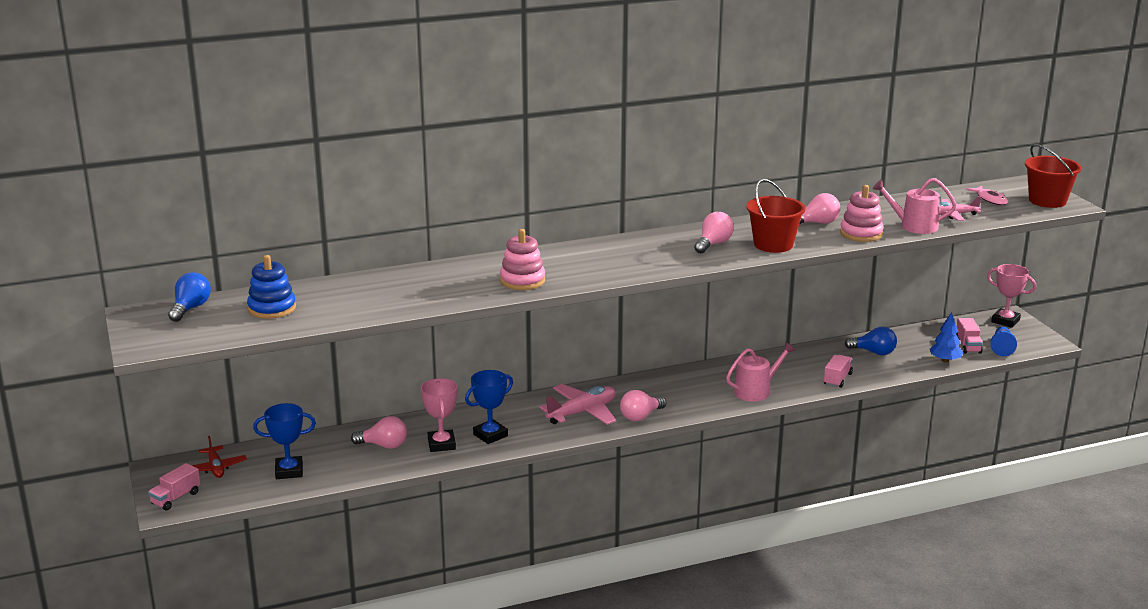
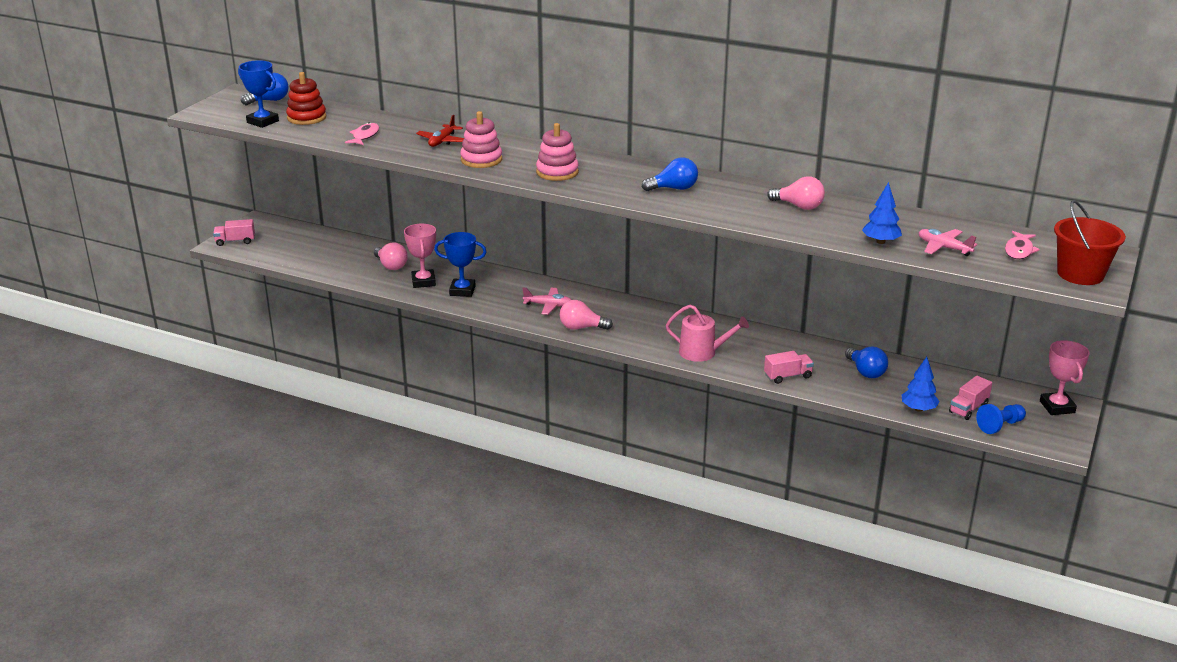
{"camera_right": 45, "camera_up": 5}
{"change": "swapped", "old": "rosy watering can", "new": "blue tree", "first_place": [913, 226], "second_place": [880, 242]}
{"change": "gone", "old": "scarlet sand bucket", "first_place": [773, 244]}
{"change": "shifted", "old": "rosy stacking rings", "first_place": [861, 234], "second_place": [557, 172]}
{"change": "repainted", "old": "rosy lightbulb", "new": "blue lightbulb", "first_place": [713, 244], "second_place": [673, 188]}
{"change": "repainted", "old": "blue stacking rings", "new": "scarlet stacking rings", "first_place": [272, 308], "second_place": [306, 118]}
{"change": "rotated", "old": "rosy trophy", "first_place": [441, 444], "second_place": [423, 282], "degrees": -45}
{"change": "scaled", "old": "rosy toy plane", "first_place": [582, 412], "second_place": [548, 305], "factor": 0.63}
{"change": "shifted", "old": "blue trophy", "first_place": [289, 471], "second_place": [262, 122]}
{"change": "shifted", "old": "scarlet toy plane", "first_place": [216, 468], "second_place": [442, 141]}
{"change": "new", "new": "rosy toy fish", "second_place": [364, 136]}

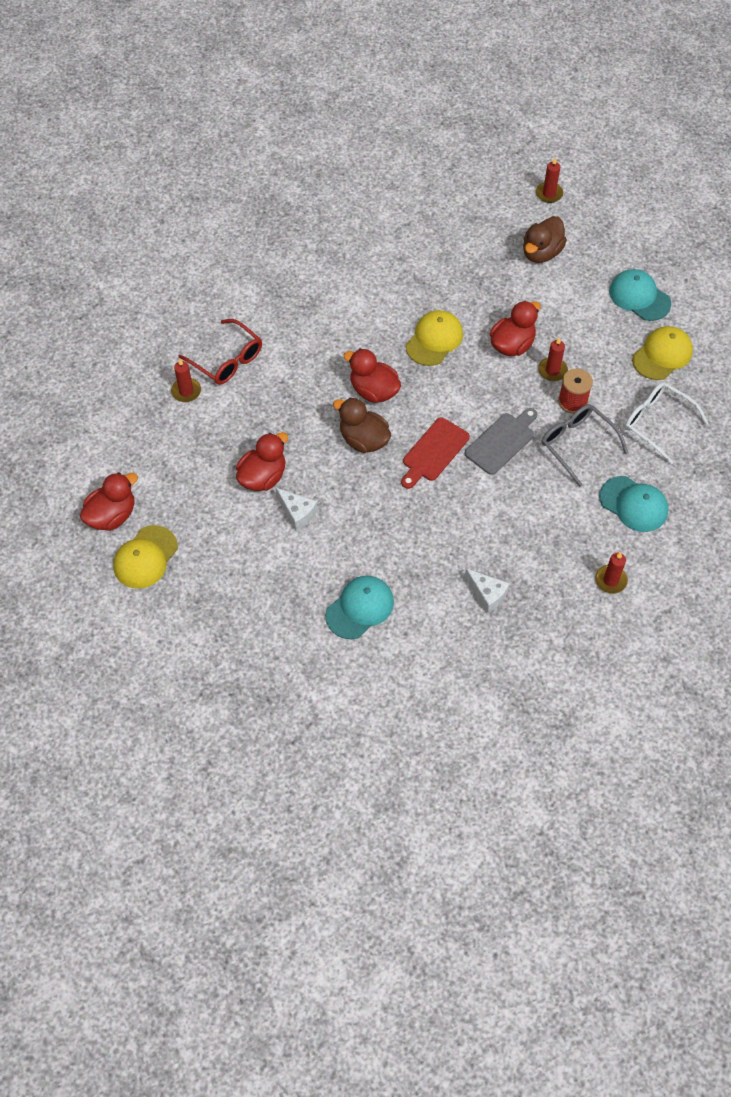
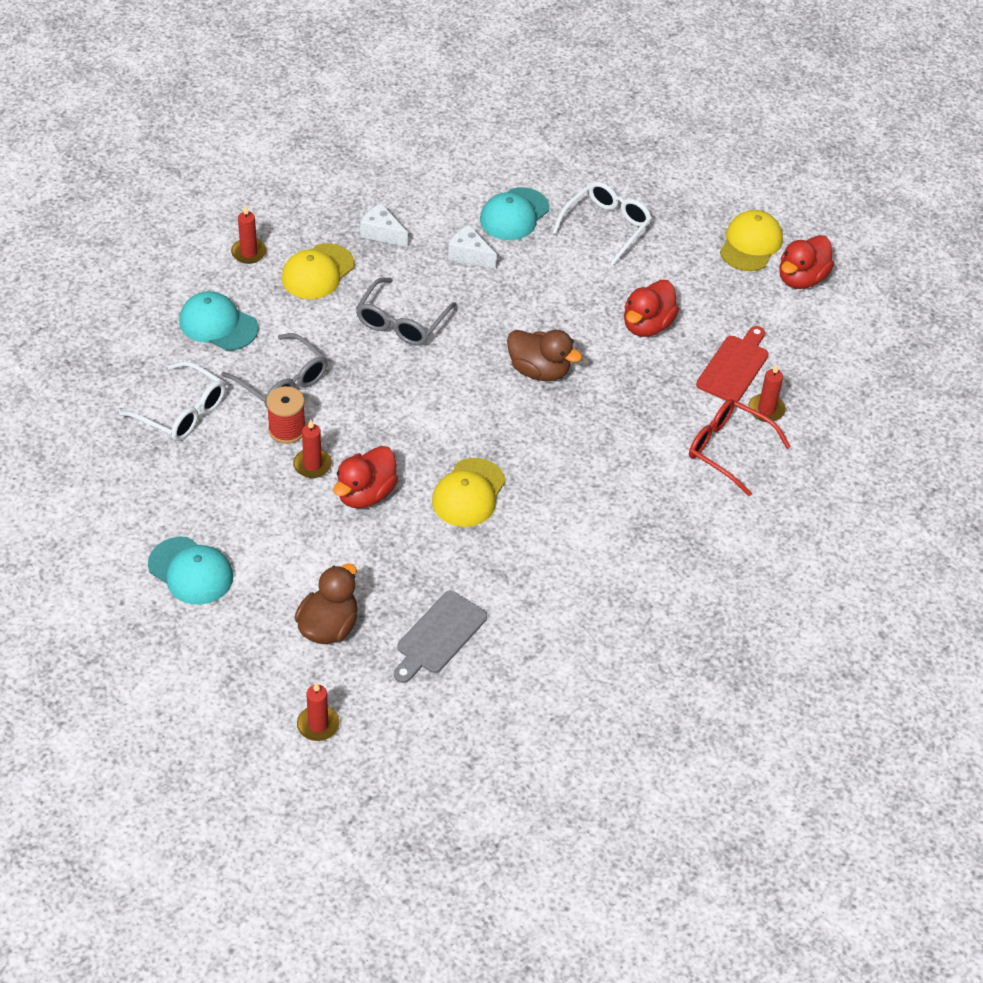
{"camera_right": 170, "camera_up": -10}
{"change": "shifted", "old": "golden baseball cap", "first_place": [662, 355], "second_place": [317, 272]}
{"change": "gone", "old": "scarlet rubber duck", "first_place": [373, 391]}
{"change": "shifted", "old": "grey cutting board", "first_place": [501, 441], "second_place": [439, 636]}
{"change": "shifted", "old": "scarlet cutting board", "first_place": [434, 452], "second_place": [734, 367]}
{"change": "shifted", "old": "snow-white cheese wedge", "first_place": [297, 513], "second_place": [469, 255]}
{"change": "new", "new": "snow-white eyeglasses", "second_place": [606, 226]}
{"change": "new", "new": "grey eyeglasses", "second_place": [401, 322]}

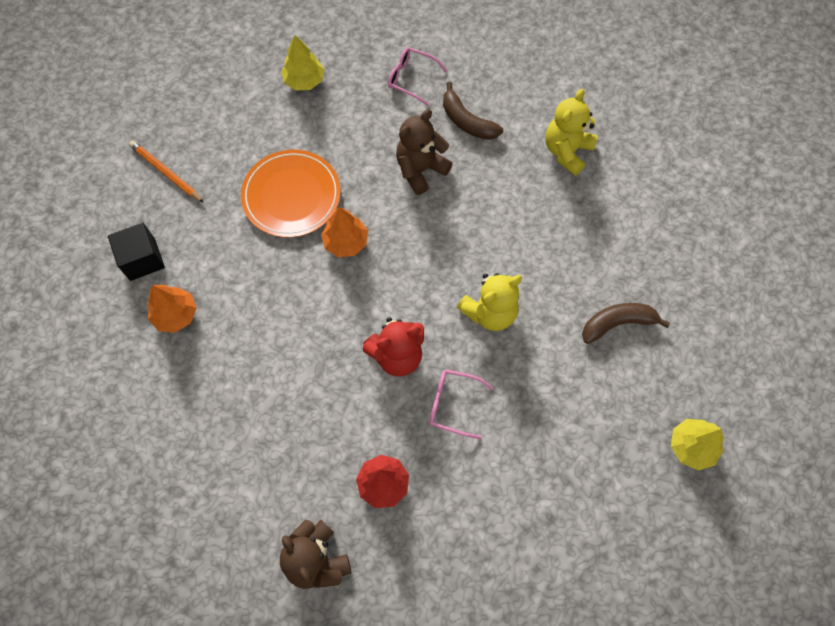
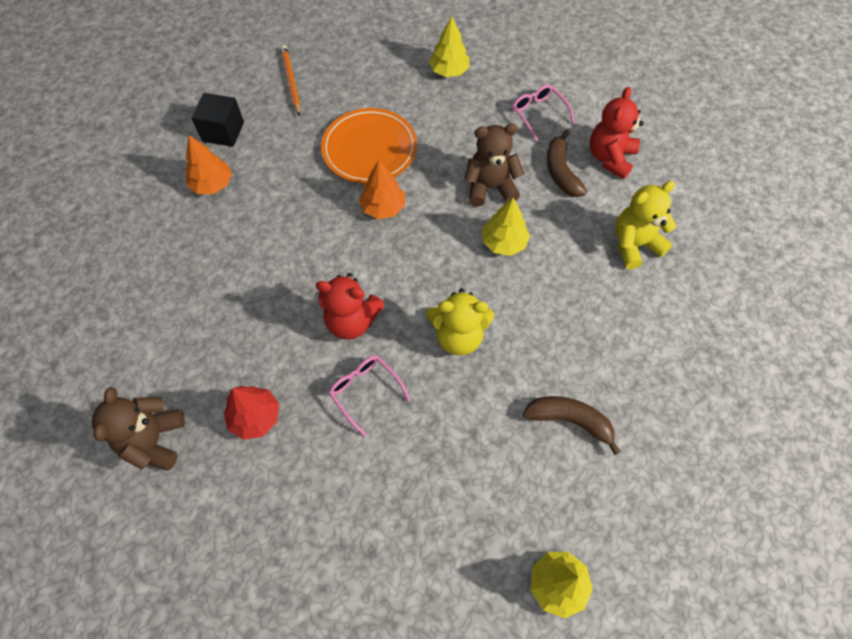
{"camera_right": 35, "camera_up": -5}
{"change": "new", "new": "scarlet teddy bear", "second_place": [610, 158]}
{"change": "new", "new": "golden tree", "second_place": [504, 242]}

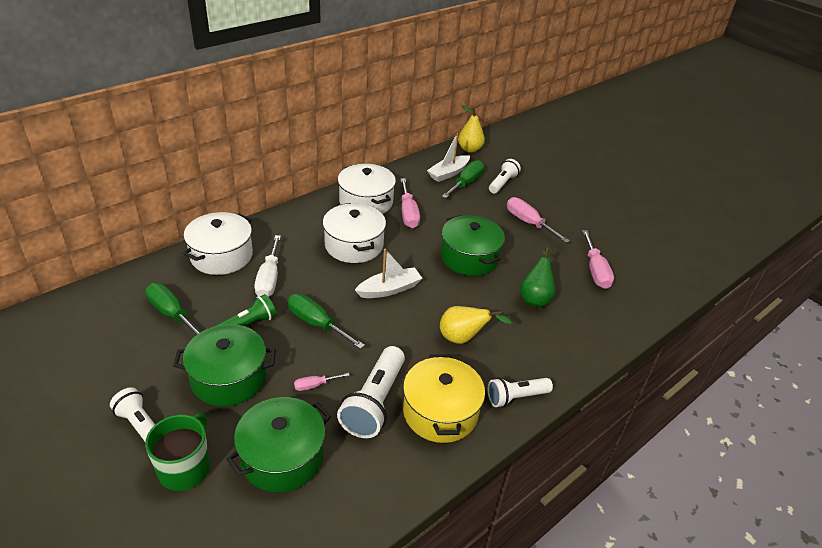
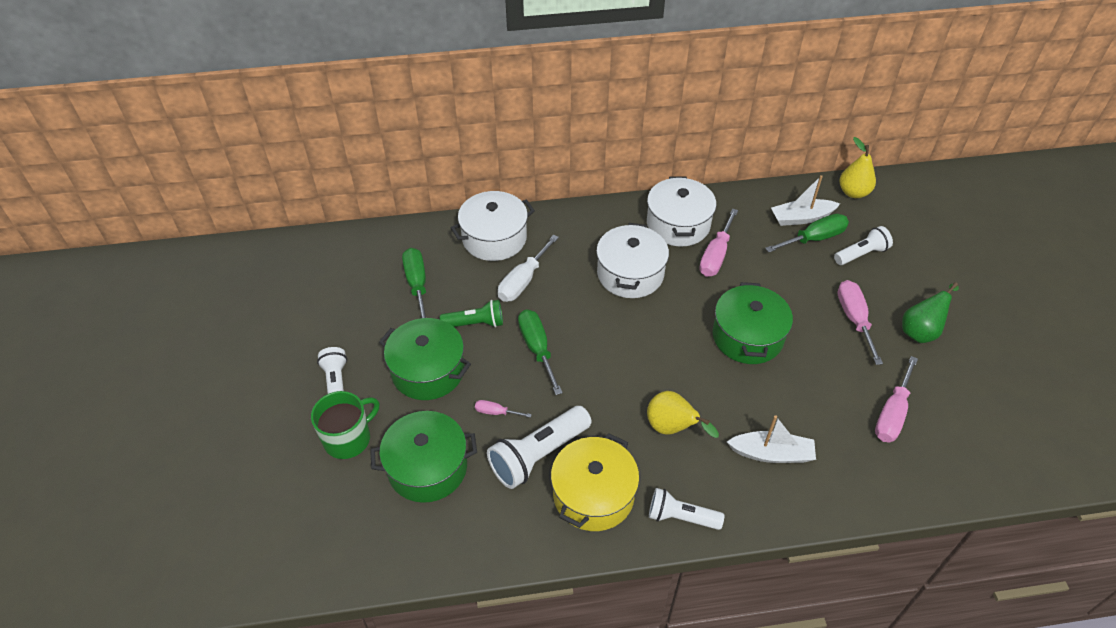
{"camera_right": 35, "camera_up": 10}
{"change": "shifted", "old": "leaf-green pear", "first_place": [535, 298], "second_place": [921, 331]}
{"change": "shifted", "old": "snow-white toy boat", "first_place": [389, 289], "second_place": [771, 453]}

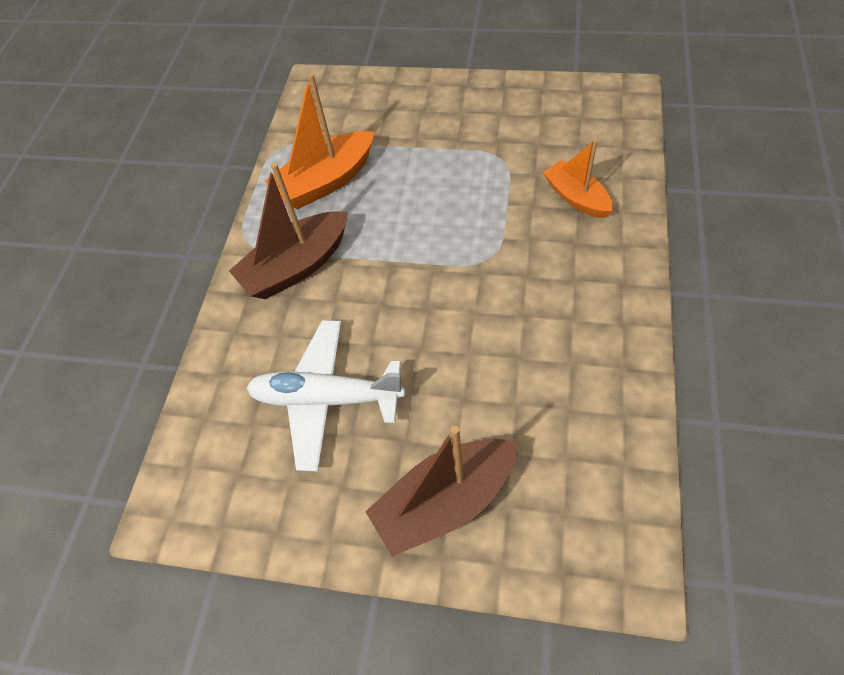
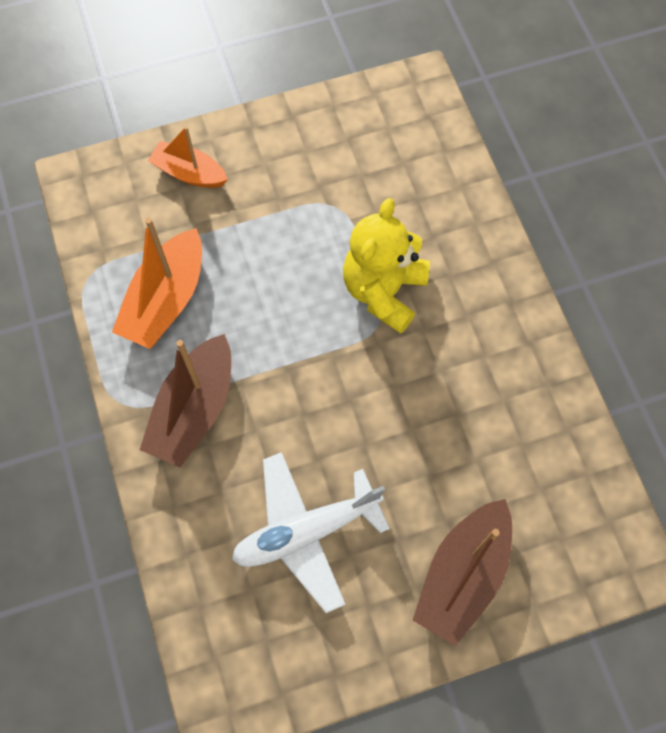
{"camera_right": -35, "camera_up": 10}
{"change": "shifted", "old": "orange-coloured toy boat", "first_place": [576, 197], "second_place": [189, 173]}
{"change": "new", "new": "golden teddy bear", "second_place": [383, 291]}

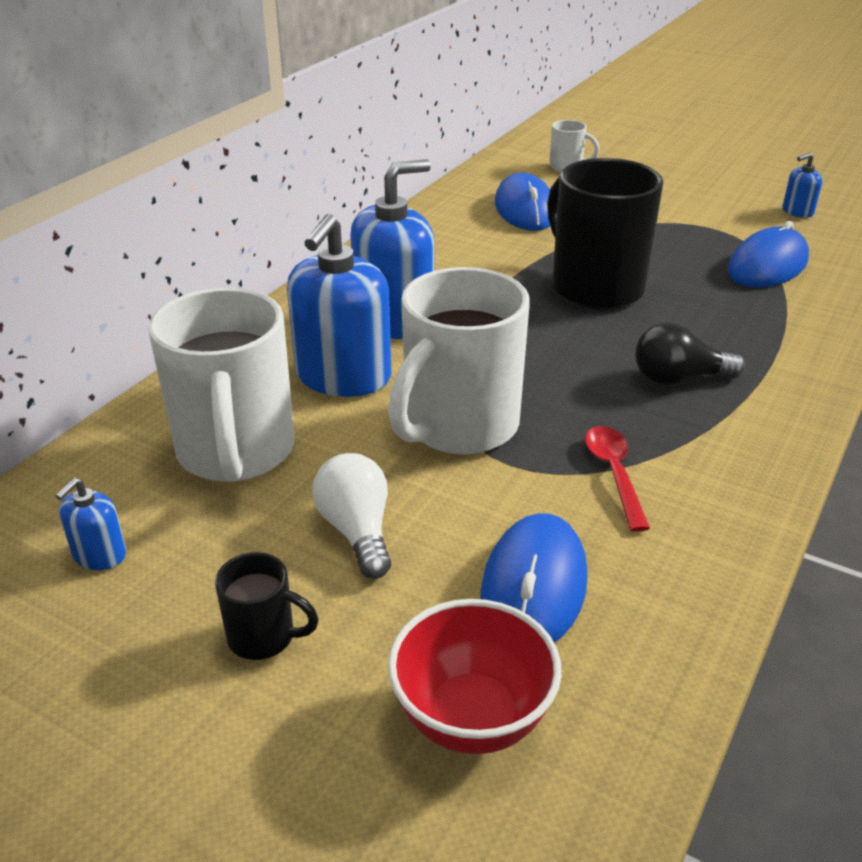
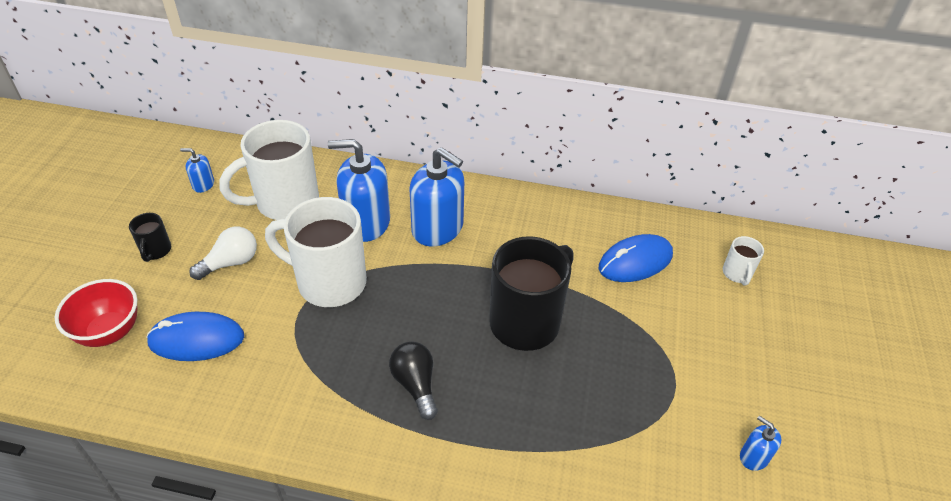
{"camera_right": 70, "camera_up": 10}
{"change": "gone", "old": "blue PC mouse", "first_place": [767, 265]}
{"change": "gone", "old": "scarlet tablespoon", "first_place": [614, 474]}

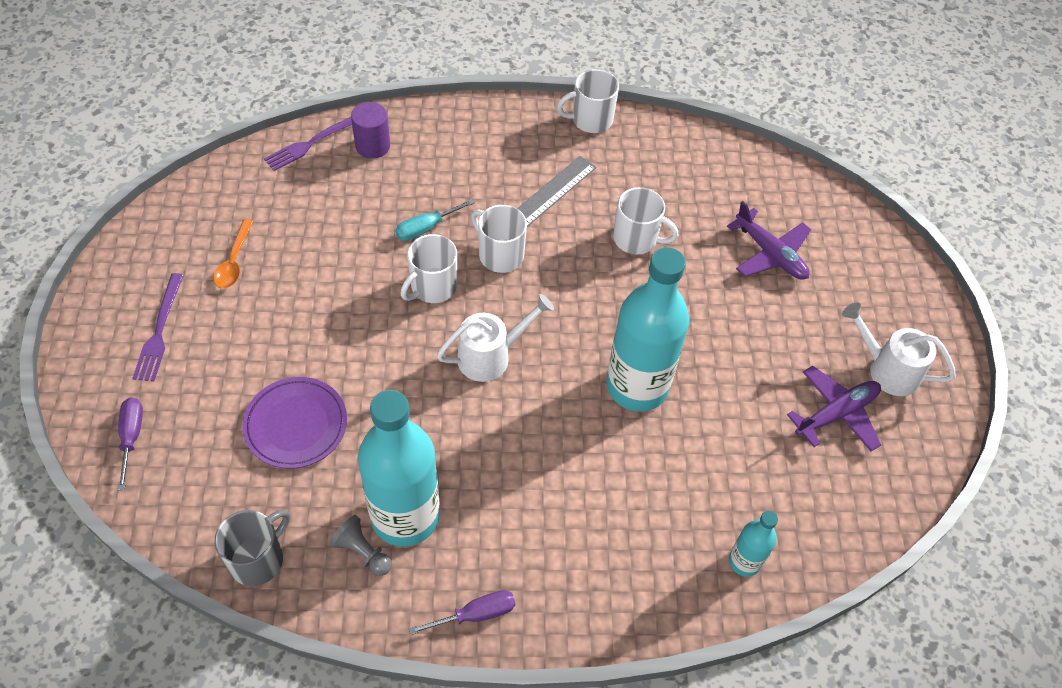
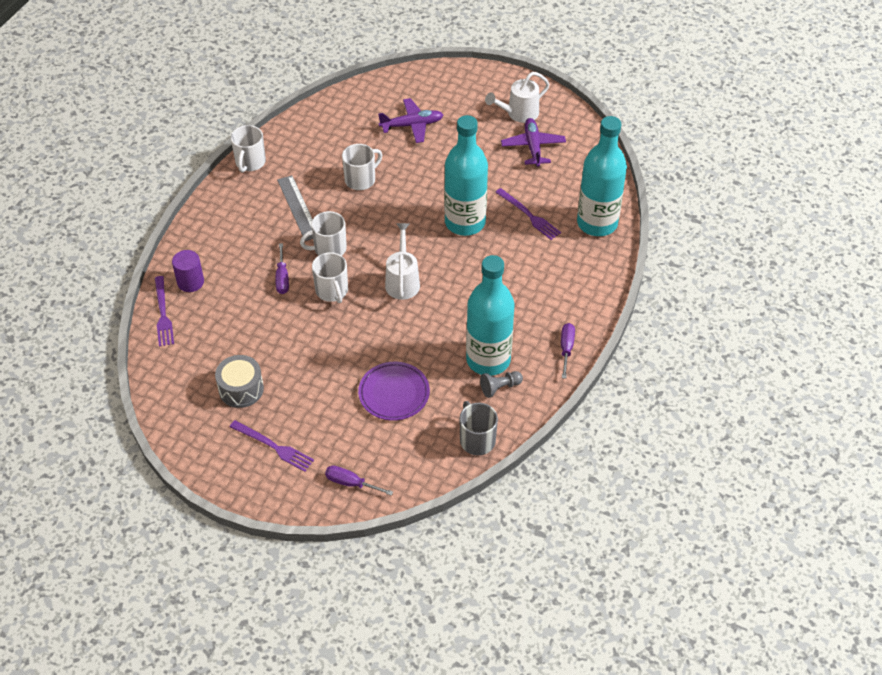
{"camera_right": -60, "camera_up": -5}
{"change": "repainted", "old": "turquoise screwdriver", "new": "royal purple screwdriver", "first_place": [426, 228], "second_place": [282, 278]}
{"change": "swapped", "old": "orange-coloured tablespoon", "new": "grey snare drum", "first_place": [234, 261], "second_place": [241, 389]}
{"change": "scaled", "old": "turquoise bottle", "first_place": [744, 561], "second_place": [597, 223], "factor": 2.09}
{"change": "new", "new": "royal purple fork", "second_place": [529, 215]}

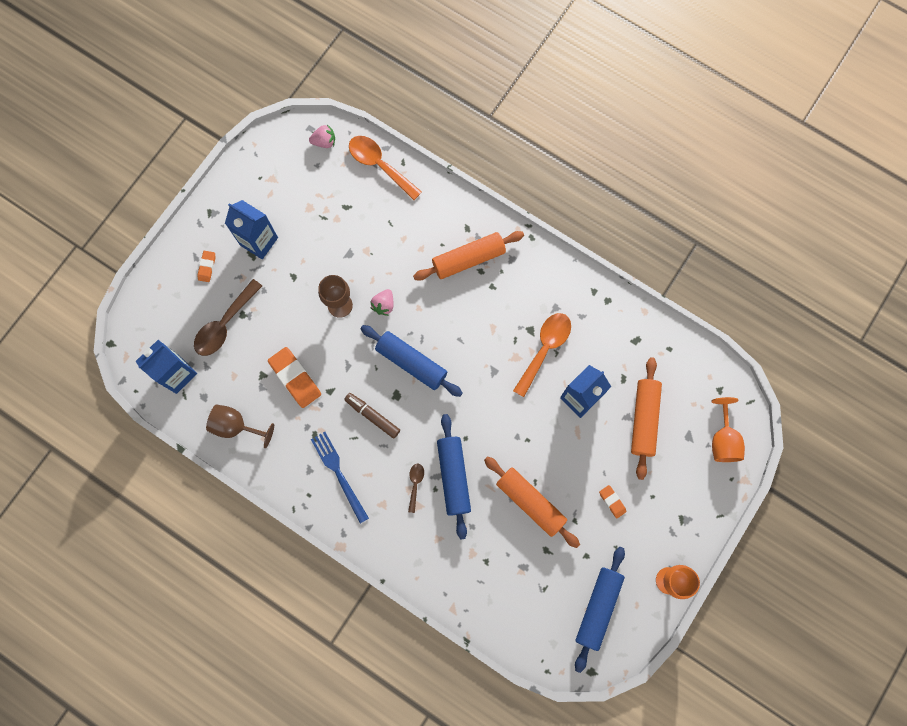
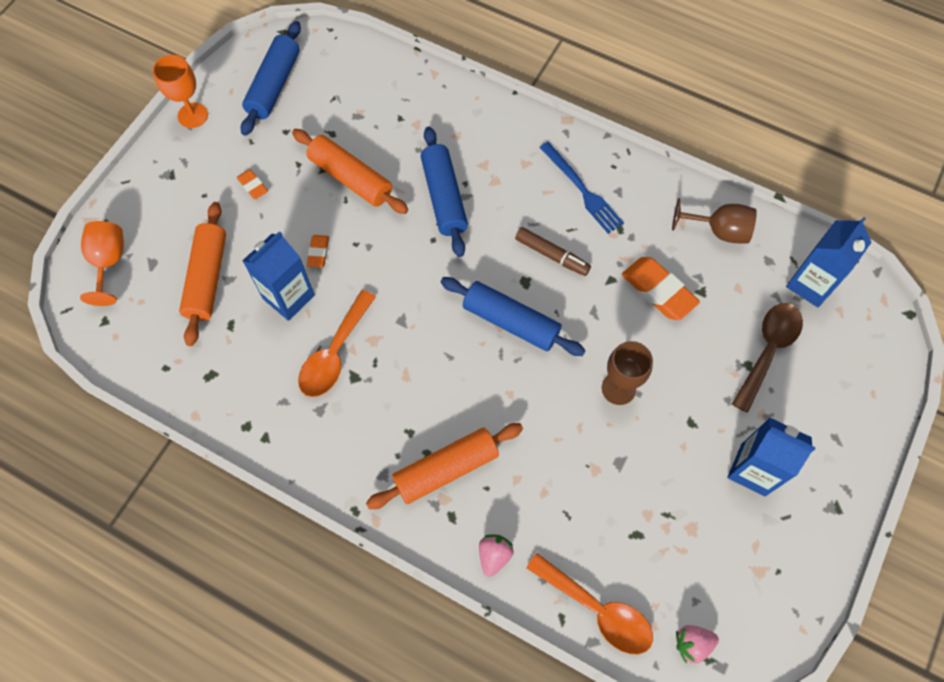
{"camera_right": 175, "camera_up": -10}
{"change": "shifted", "old": "orange-coloured gum eraser", "first_place": [207, 267], "second_place": [318, 252]}
{"change": "shifted", "old": "rosy toy strawberry", "first_place": [384, 305], "second_place": [494, 555]}
{"change": "gone", "old": "brown tablespoon", "first_place": [415, 484]}

